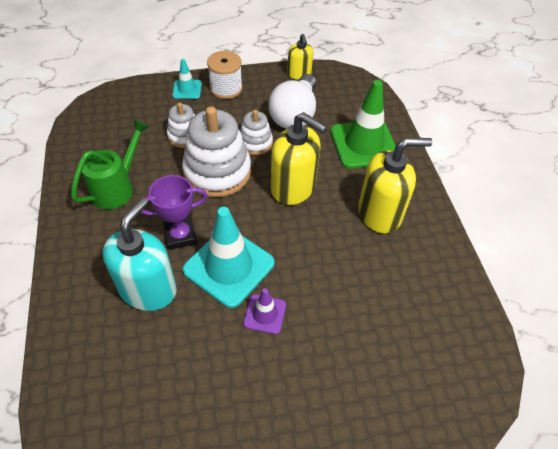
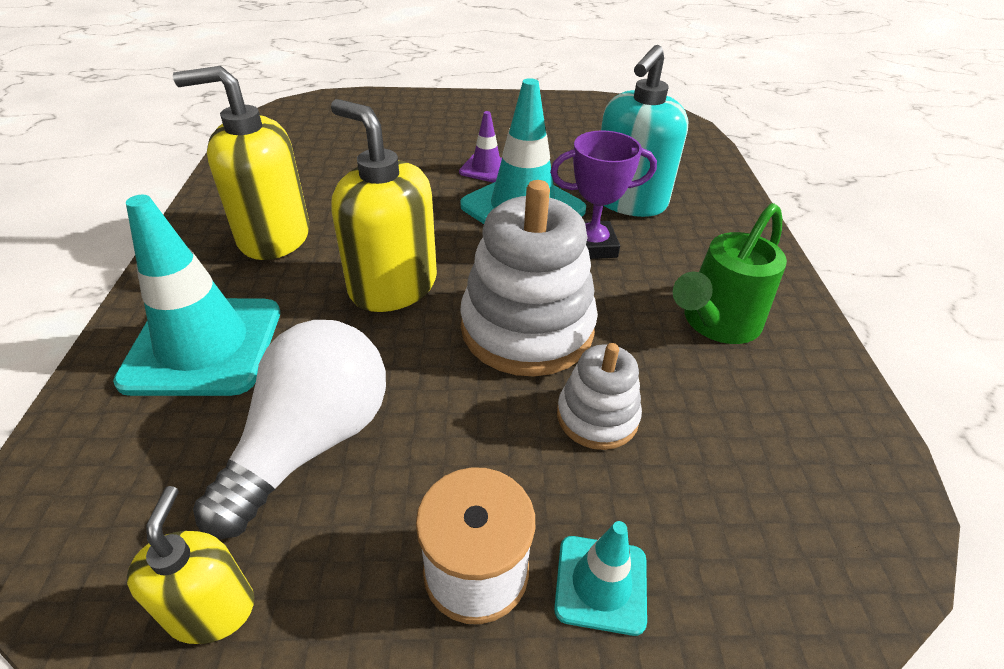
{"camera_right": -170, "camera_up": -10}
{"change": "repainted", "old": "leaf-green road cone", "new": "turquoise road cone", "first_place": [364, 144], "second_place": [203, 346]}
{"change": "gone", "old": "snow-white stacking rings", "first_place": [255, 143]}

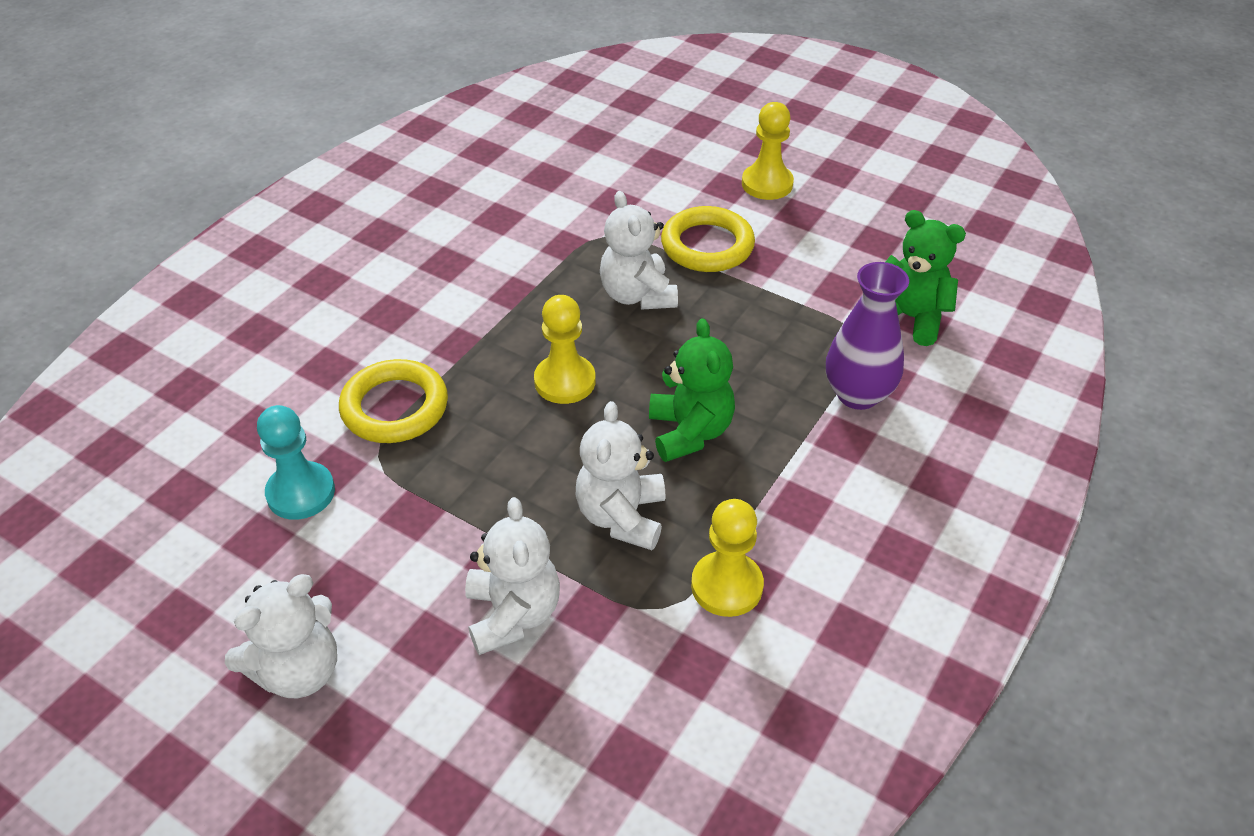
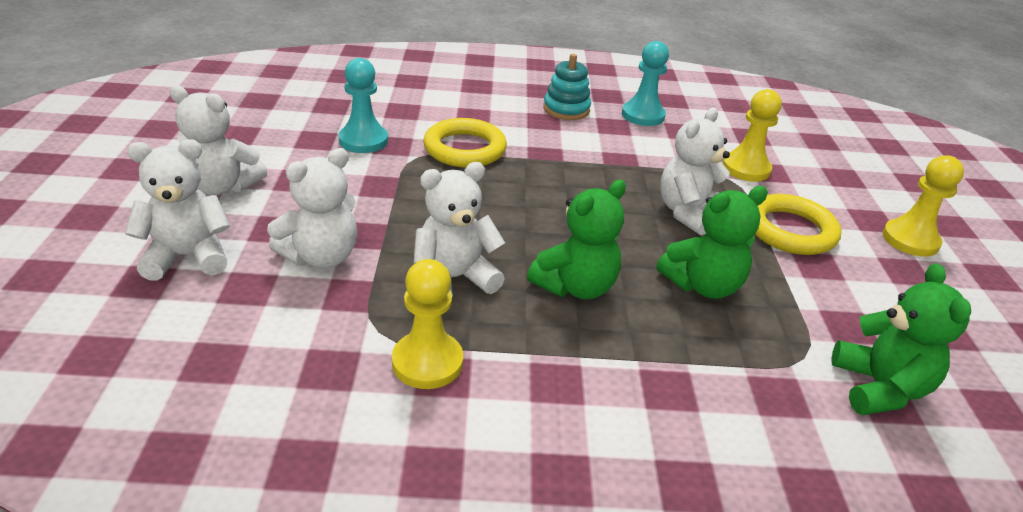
{"camera_right": 55, "camera_up": -10}
{"change": "gone", "old": "royal purple tall vase", "first_place": [858, 394]}
{"change": "shifted", "old": "golden chess pawn", "first_place": [565, 381], "second_place": [746, 169]}
{"change": "new", "new": "turquoise chess pawn", "second_place": [643, 115]}
{"change": "new", "new": "turquoise stacking rings", "second_place": [566, 109]}
{"change": "new", "new": "snow-white teddy bear", "second_place": [188, 257]}
{"change": "new", "new": "leaf-green teddy bear", "second_place": [703, 285]}

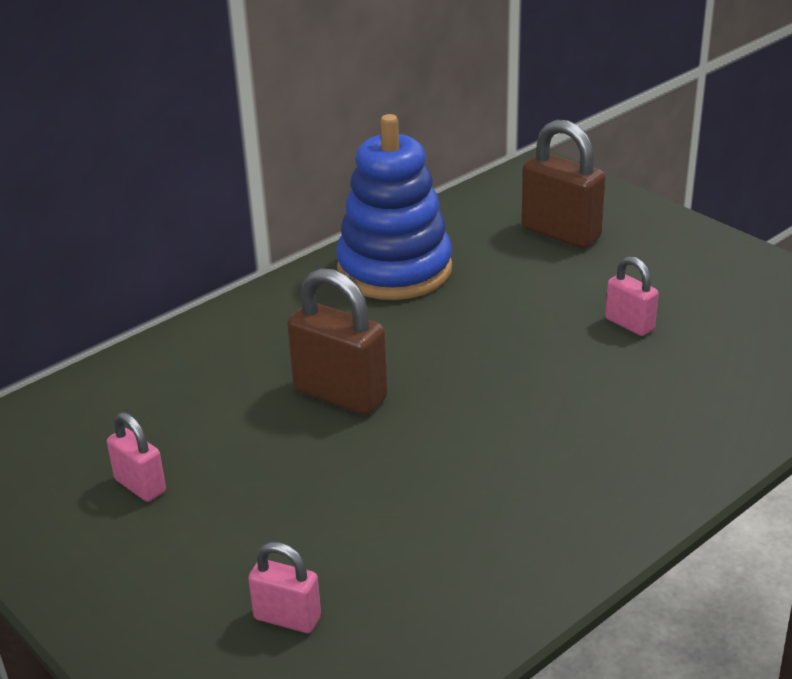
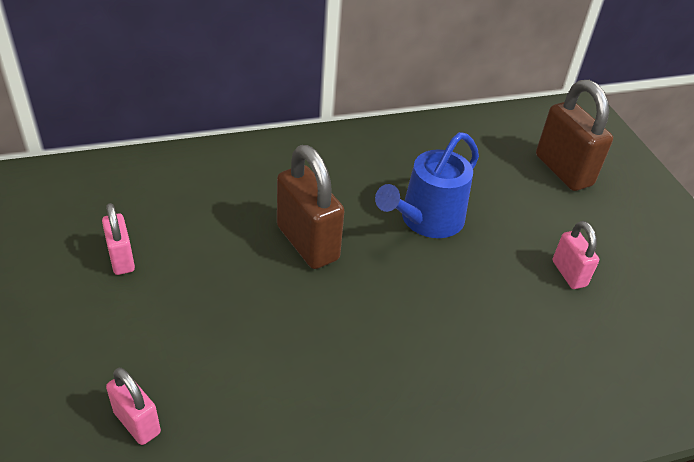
{"camera_right": 20, "camera_up": 10}
{"change": "gone", "old": "blue stacking rings", "first_place": [394, 270]}
{"change": "new", "new": "blue watering can", "second_place": [426, 220]}

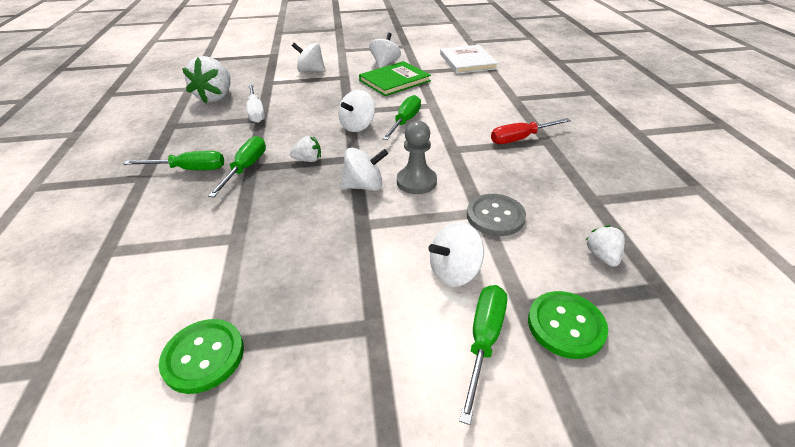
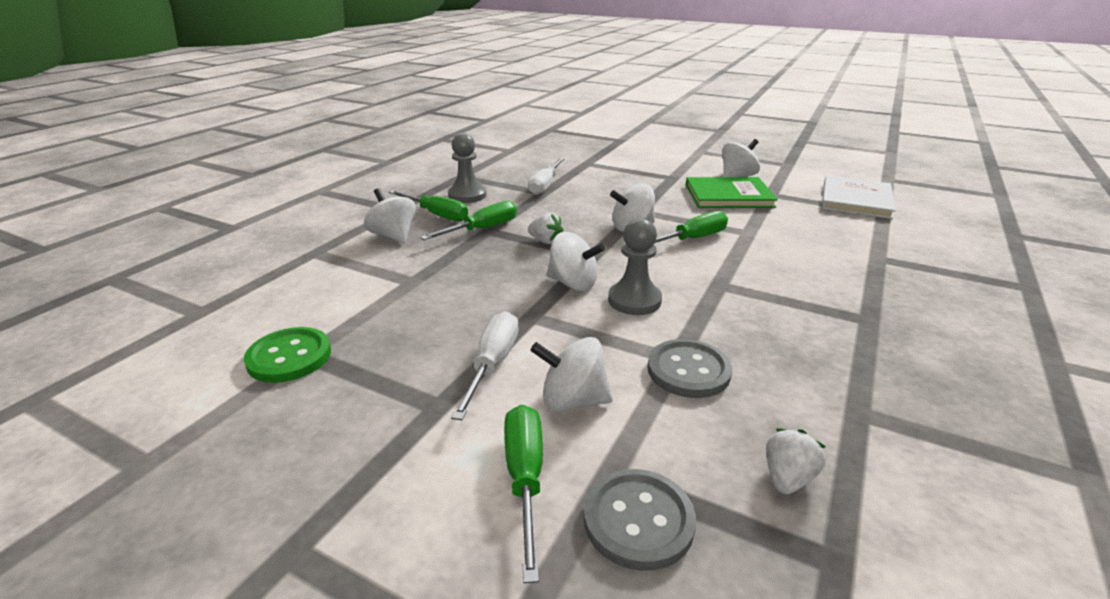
{"camera_right": 35, "camera_up": -10}
{"change": "shifted", "old": "snow-white spinning top", "first_place": [311, 71], "second_place": [393, 236]}
{"change": "gone", "old": "snow-white toy strawberry", "first_place": [216, 97]}
{"change": "gone", "old": "scarlet screwdriver", "first_place": [520, 138]}
{"change": "rotated", "old": "leaf-green screwdriver", "first_place": [483, 340], "second_place": [525, 478], "degrees": -60}
{"change": "repainted", "old": "leaf-green sewing button", "new": "grey sewing button", "first_place": [565, 325], "second_place": [638, 520]}
{"change": "new", "new": "grey chess pawn", "second_place": [467, 195]}
{"change": "new", "new": "snow-white screwdriver", "second_place": [492, 364]}

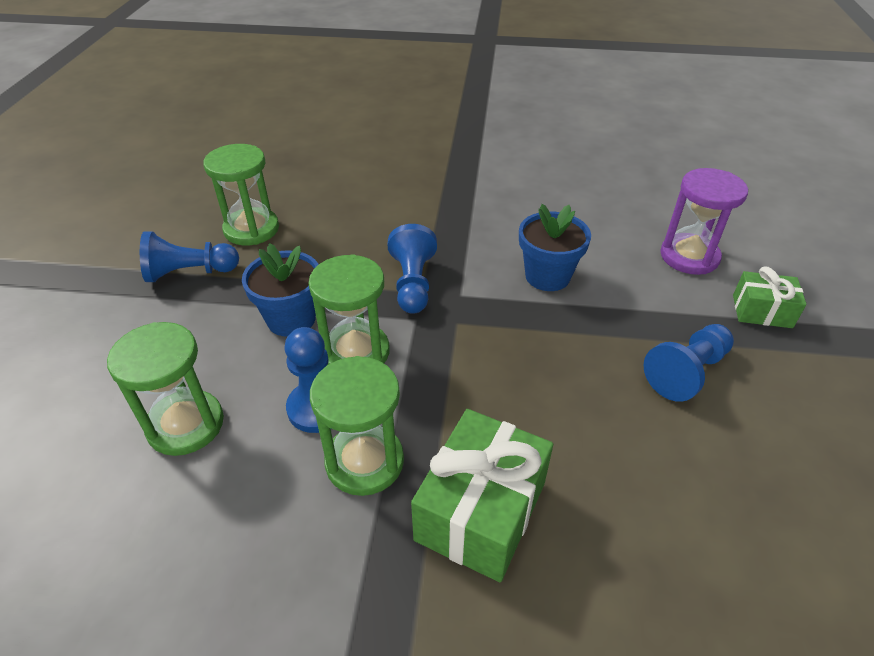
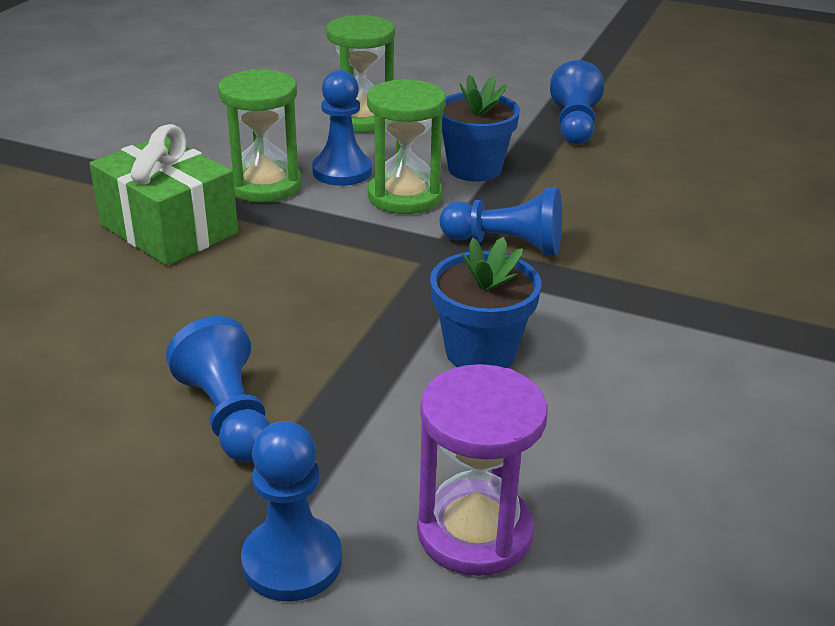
{"camera_right": 105, "camera_up": -10}
{"change": "gone", "old": "leaf-green sand timer", "first_place": [251, 229]}
{"change": "swapped", "old": "leaf-green wrapped gift", "new": "blue chess pawn", "first_place": [762, 311], "second_place": [292, 561]}

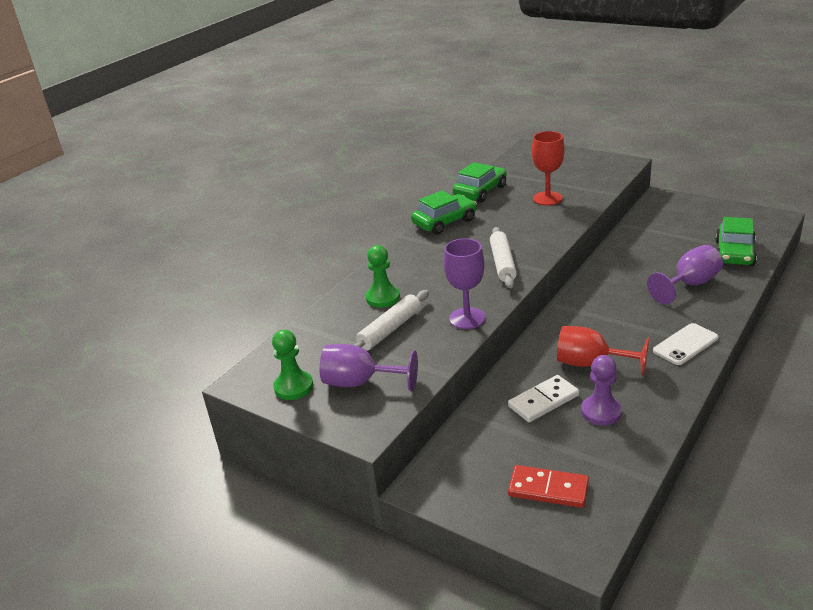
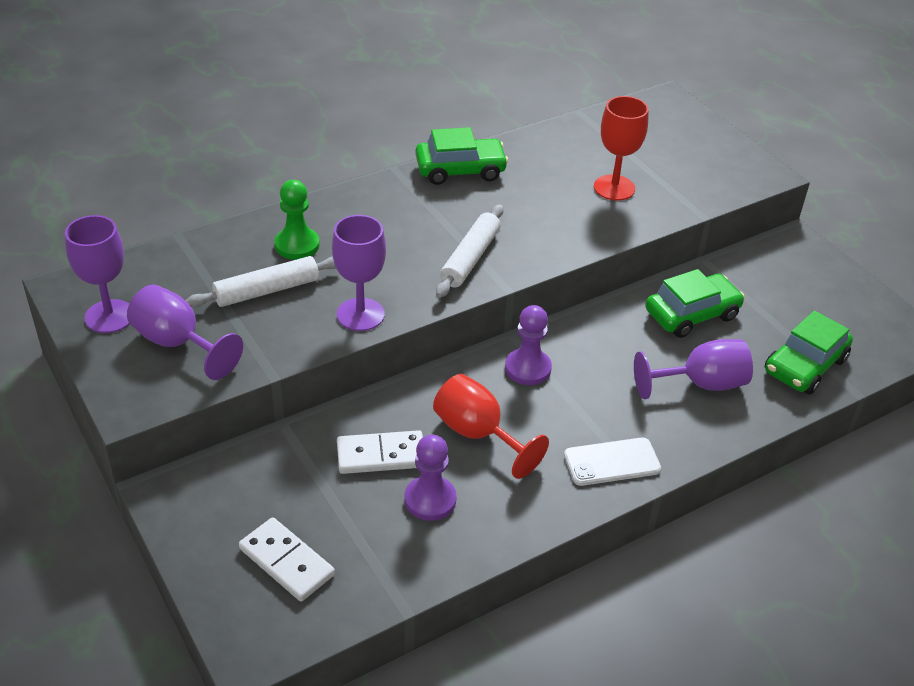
{"camera_right": 20, "camera_up": 10}
{"change": "shifted", "old": "leaf-green automobile", "first_place": [480, 191], "second_place": [691, 314]}
{"change": "swapped", "old": "leaf-green chess pawn", "new": "royal purple wine glass", "first_place": [293, 387], "second_place": [109, 316]}
{"change": "repainted", "old": "scarlet domino", "new": "snow-white domino", "first_place": [548, 489], "second_place": [287, 562]}
{"change": "new", "new": "royal purple chess pawn", "second_place": [528, 368]}

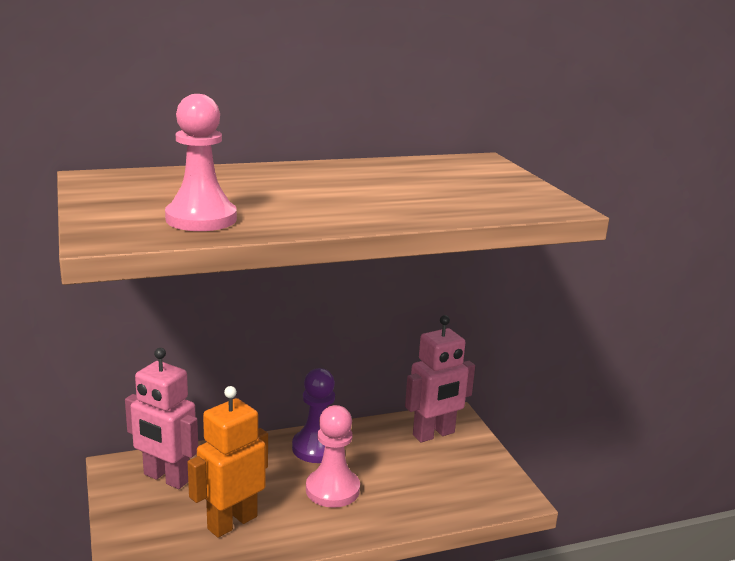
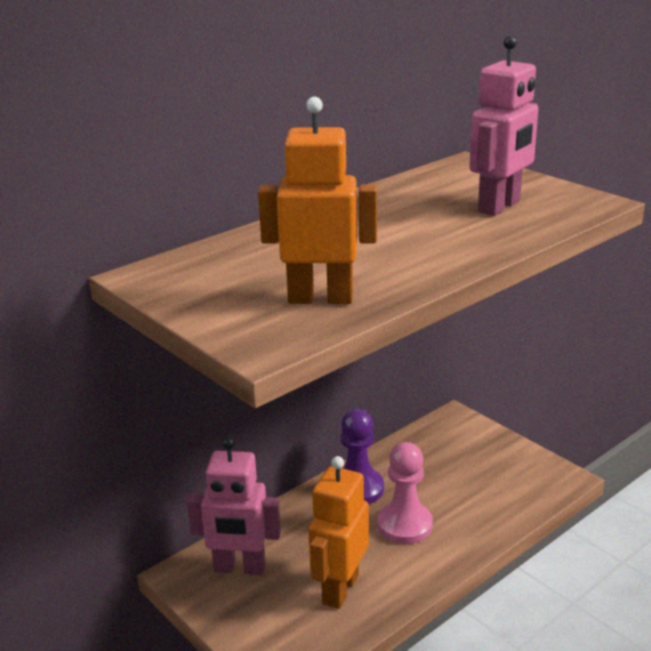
{"camera_right": -20, "camera_up": 5}
{"change": "swapped", "old": "rosy chess pawn", "new": "orange-coloured robot figure", "first_place": [201, 219], "second_place": [320, 298]}
{"change": "shifted", "old": "rosy robot figure", "first_place": [434, 434], "second_place": [500, 206]}

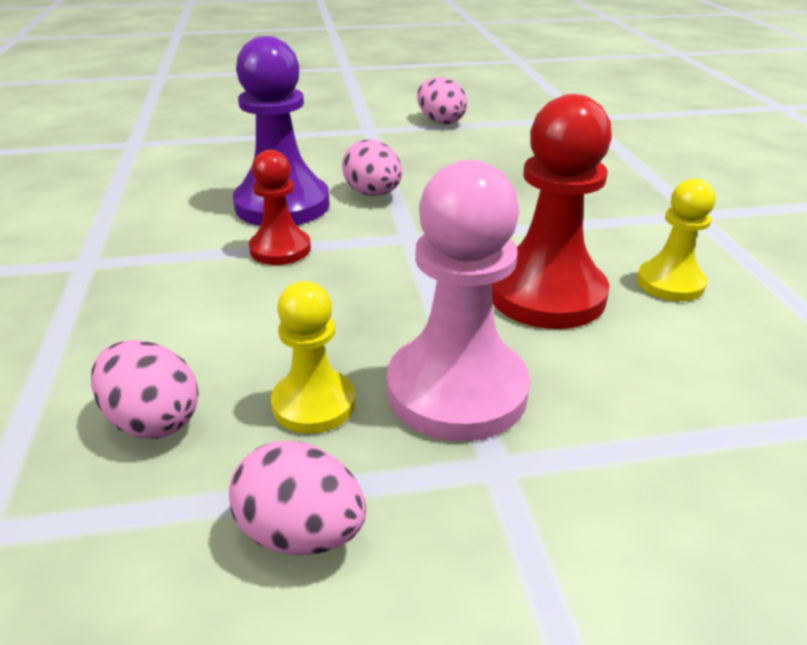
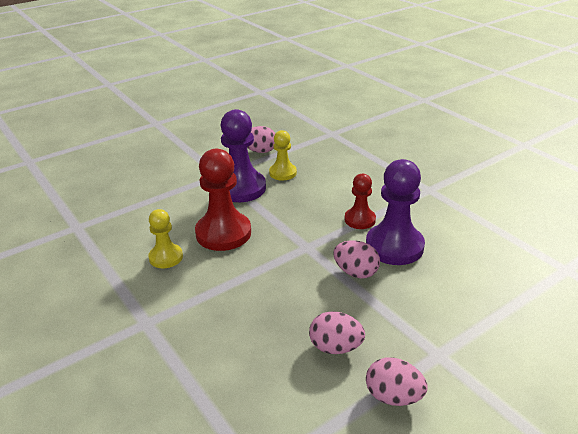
{"camera_right": 155, "camera_up": 0}
{"change": "repainted", "old": "rosy chess pawn", "new": "royal purple chess pawn", "first_place": [456, 390], "second_place": [241, 188]}
{"change": "shifted", "old": "rosy egg", "first_place": [153, 420], "second_place": [335, 347]}

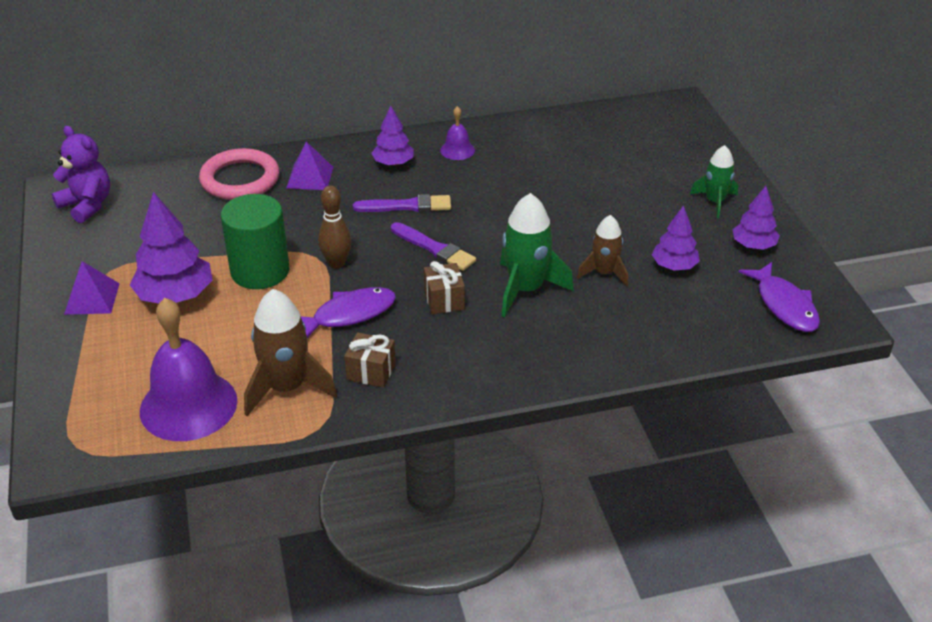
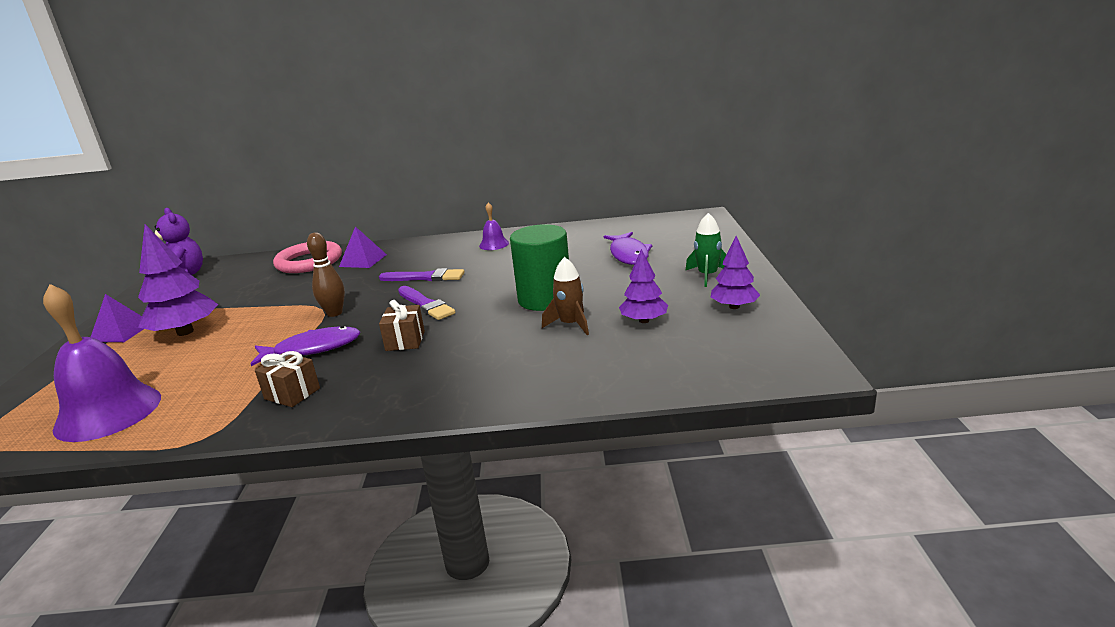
{"camera_right": 15, "camera_up": -15}
{"change": "gone", "old": "royal purple tree", "first_place": [393, 163]}
{"change": "gone", "old": "leaf-green spaceship", "first_place": [525, 289]}
{"change": "shifted", "old": "leaf-green solid cylinder", "first_place": [260, 271], "second_place": [545, 299]}
{"change": "shifted", "old": "royal purple toy fish", "first_place": [784, 305], "second_place": [628, 254]}
{"change": "gone", "old": "brown spaceship", "first_place": [287, 388]}

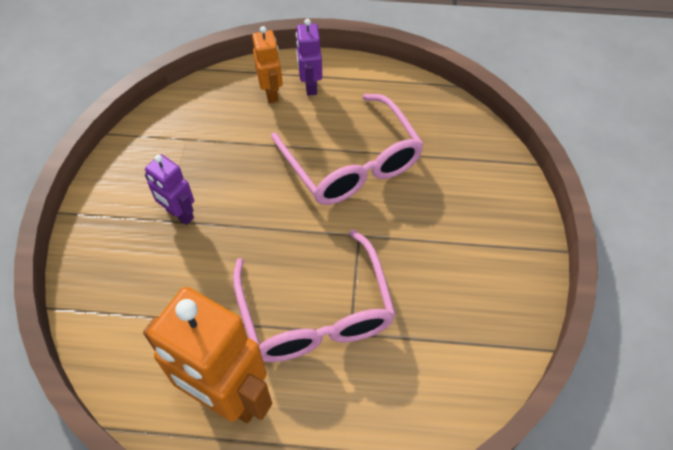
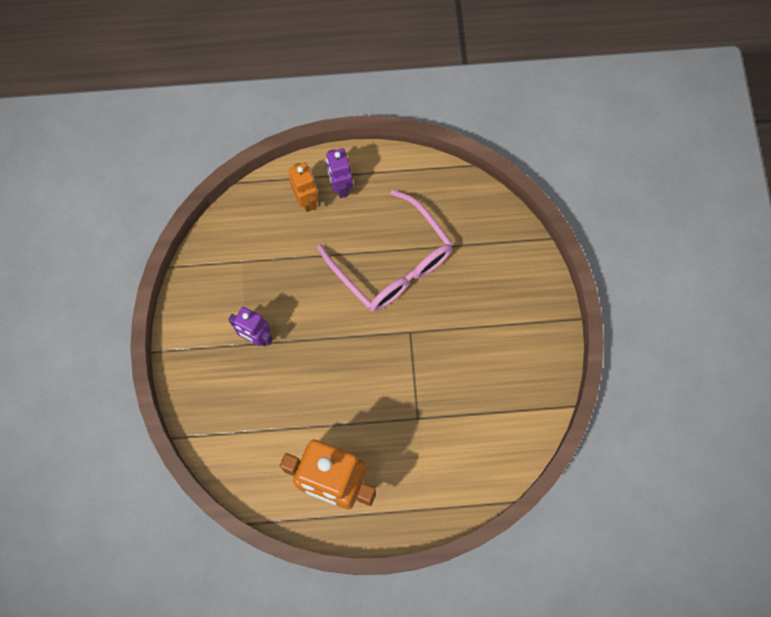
{"camera_right": -10, "camera_up": 15}
{"change": "gone", "old": "rosy eyeglasses", "first_place": [316, 313]}

